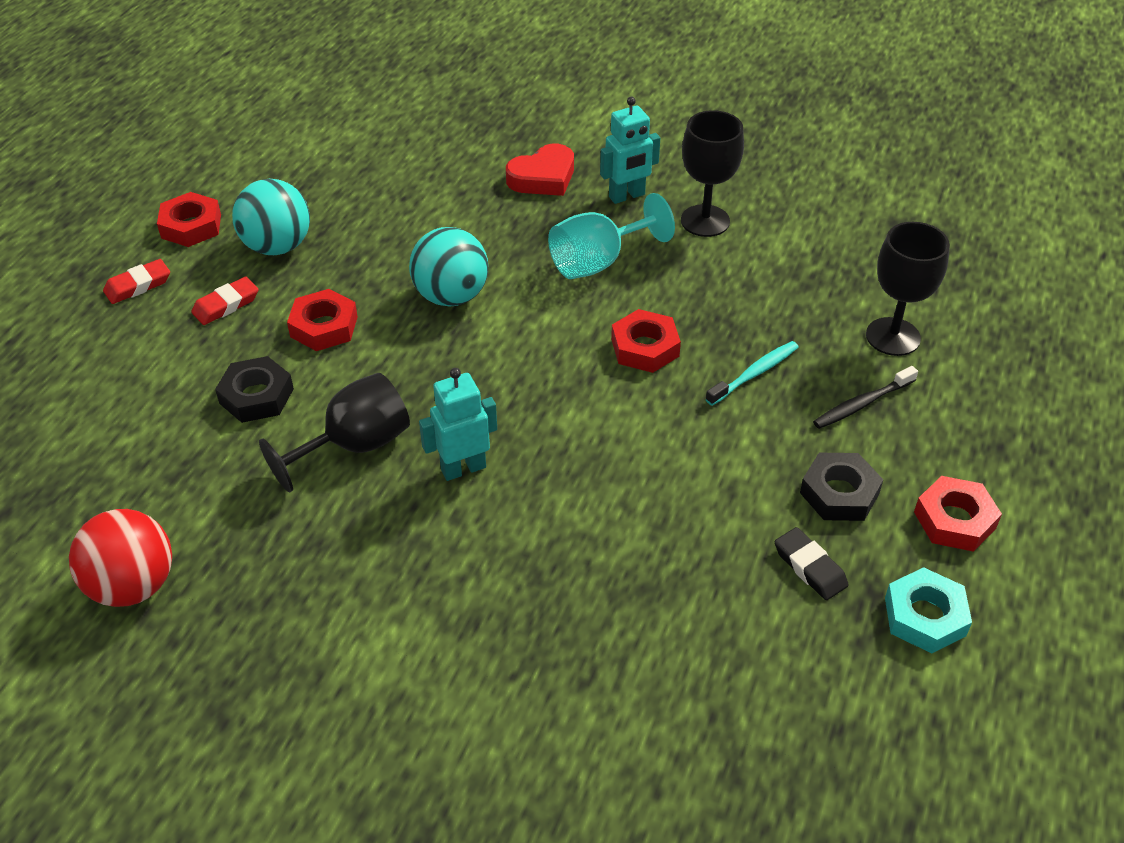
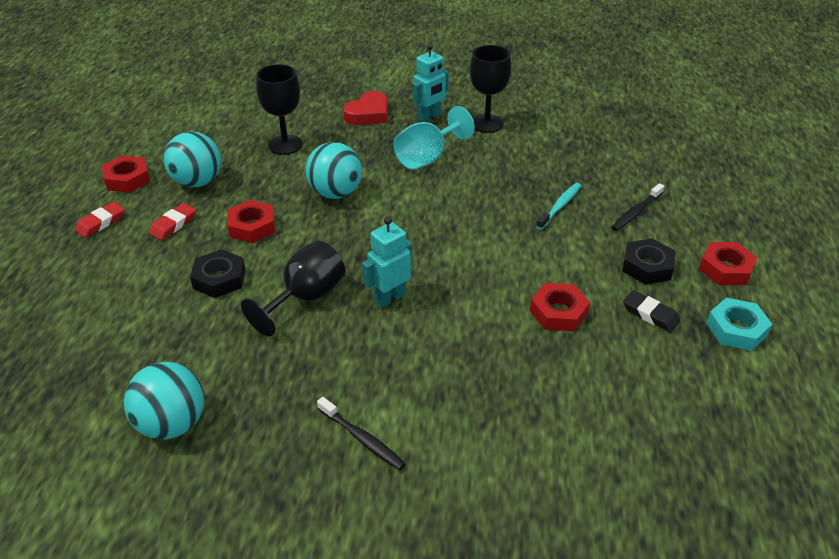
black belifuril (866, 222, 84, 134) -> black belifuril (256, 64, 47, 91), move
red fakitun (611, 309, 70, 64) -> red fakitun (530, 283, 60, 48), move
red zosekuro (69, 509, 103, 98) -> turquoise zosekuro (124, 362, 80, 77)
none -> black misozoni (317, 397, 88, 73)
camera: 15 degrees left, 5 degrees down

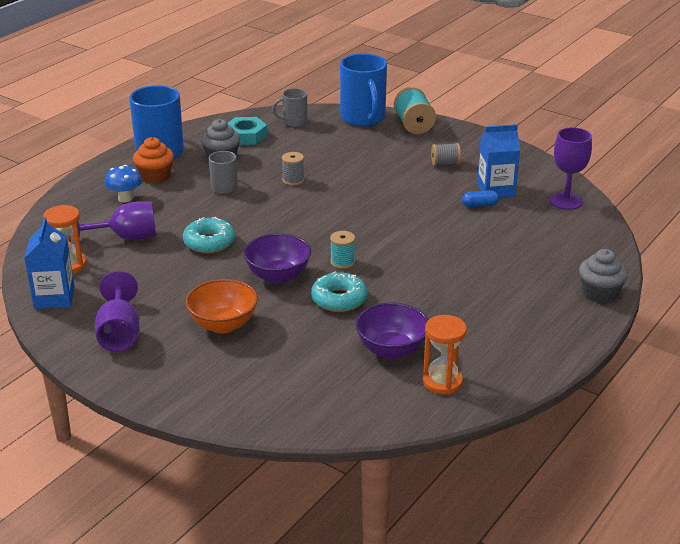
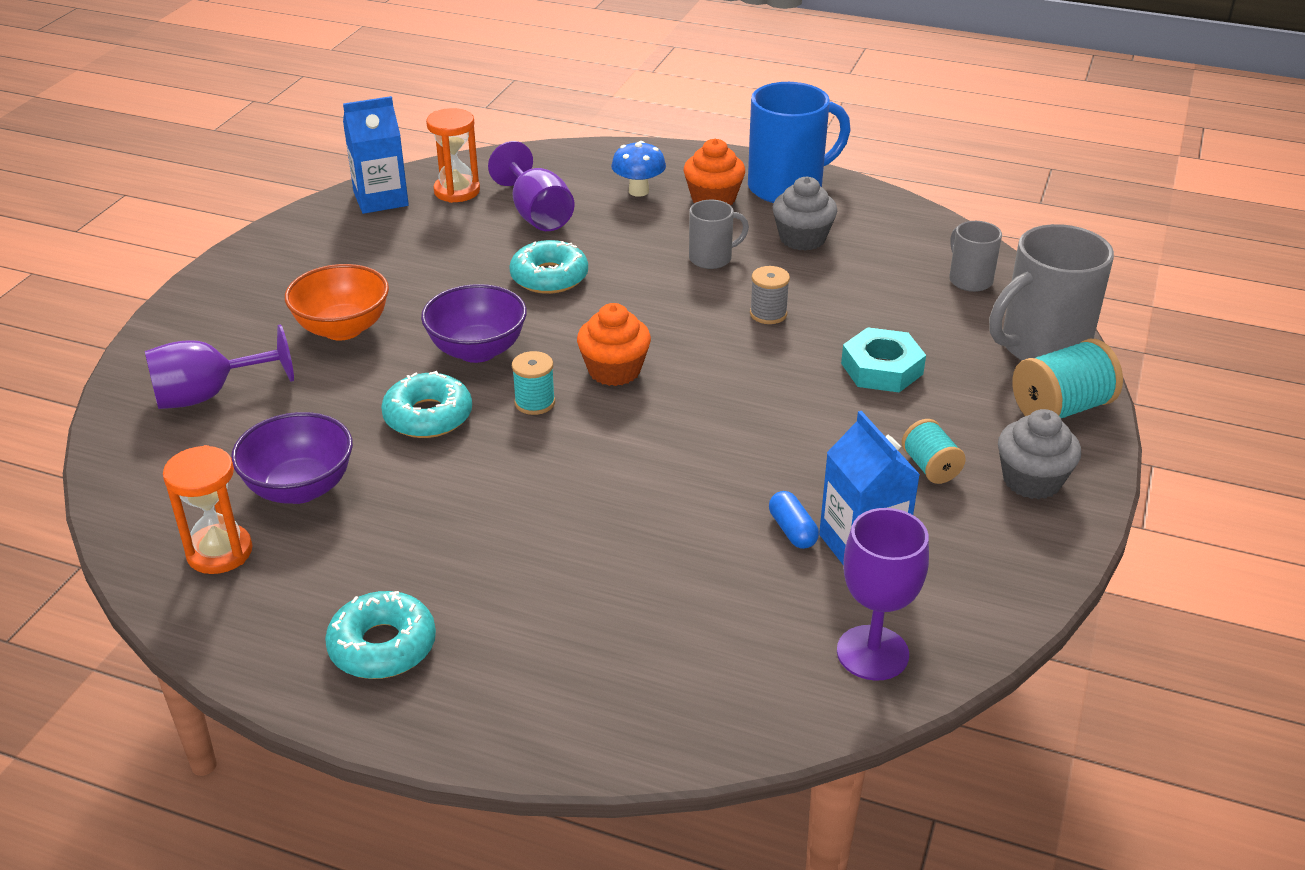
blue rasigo (340, 53, 47, 74) -> grey rasigo (989, 224, 125, 137)
turquoise fakitun (228, 117, 39, 28) -> turquoise fakitun (841, 327, 85, 66), move
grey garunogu (431, 143, 30, 23) -> turquoise garunogu (902, 419, 64, 65)
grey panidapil (579, 249, 49, 54) -> grey panidapil (998, 409, 83, 90), move
purple belifuril (95, 271, 44, 81) -> purple belifuril (145, 324, 149, 85), move
none -> orange panidapil (577, 303, 74, 83)
none -> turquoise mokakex (325, 591, 111, 88)
camera: 75 degrees right, 5 degrees up

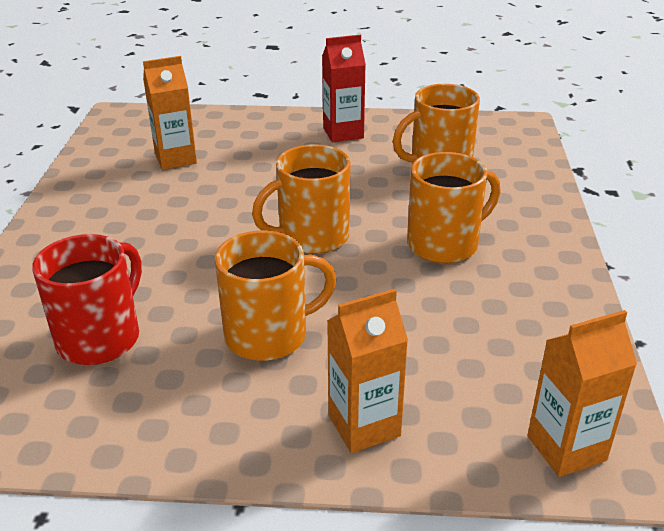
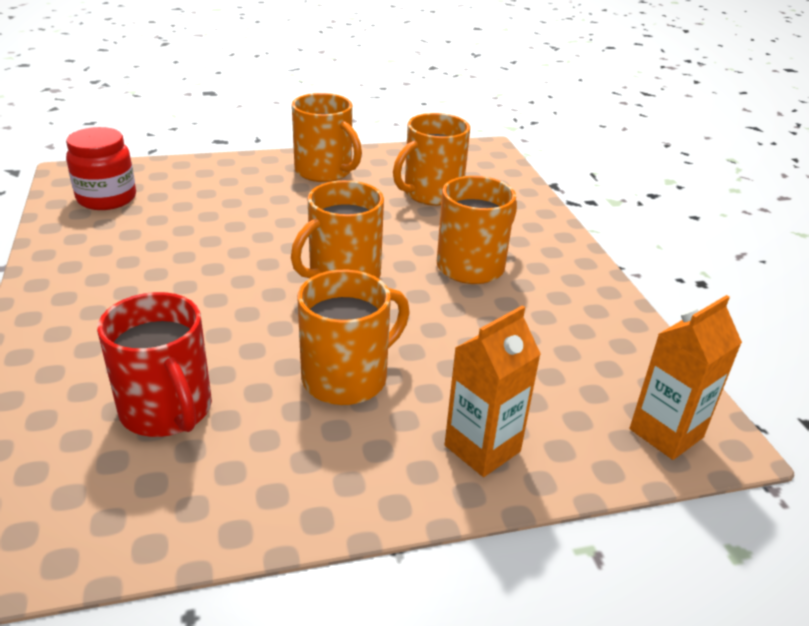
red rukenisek (322, 35, 44, 107) -> orange rasigo (292, 93, 70, 89)
orange rukenisek (143, 56, 54, 114) -> none
red rasigo (32, 234, 110, 131) -> red rasigo (97, 292, 115, 145), 135 degrees clockwise
none -> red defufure (66, 127, 70, 83)
camera: 20 degrees left, 0 degrees up

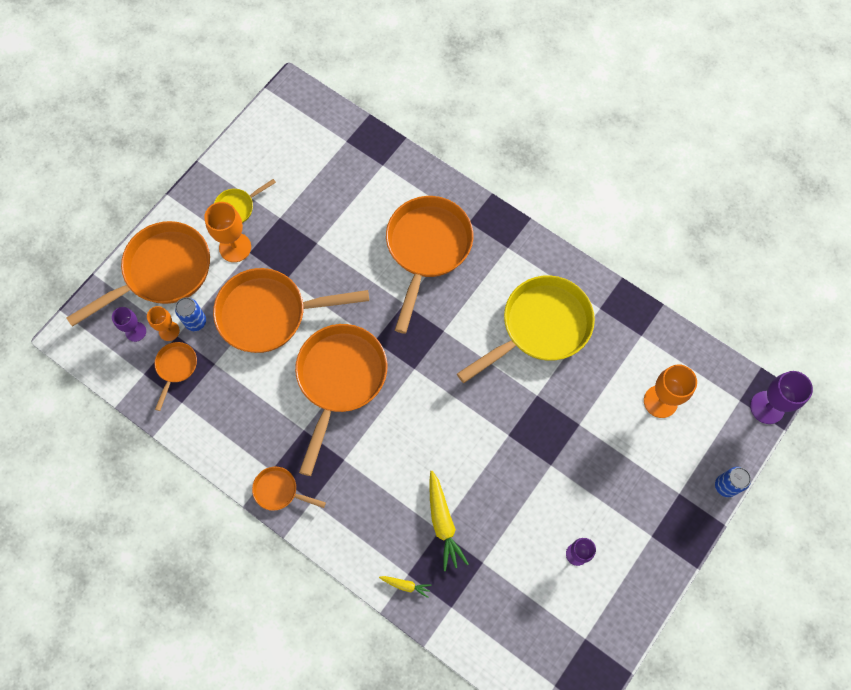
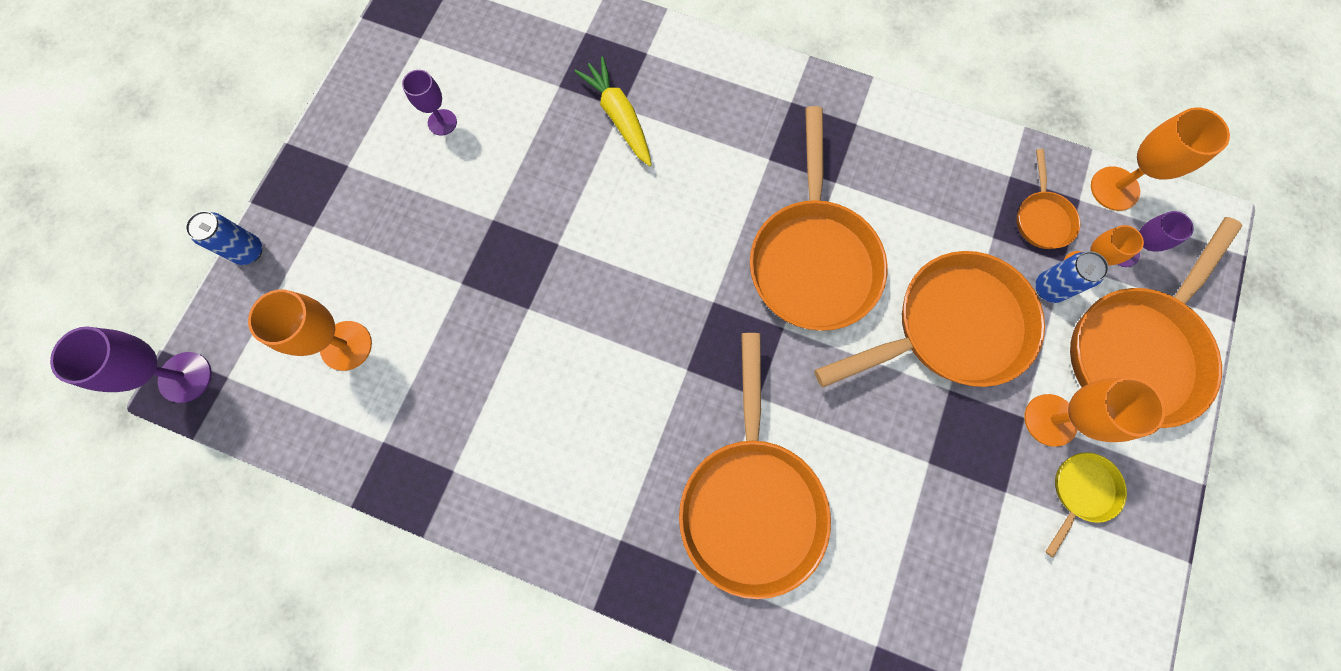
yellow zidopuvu (457, 275, 138, 108) -> none
orange zidopuvu (252, 467, 74, 44) -> none
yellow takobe (379, 576, 53, 22) -> none
none -> orange belifuril (1091, 107, 139, 104)
camera: 165 degrees right, 5 degrees up

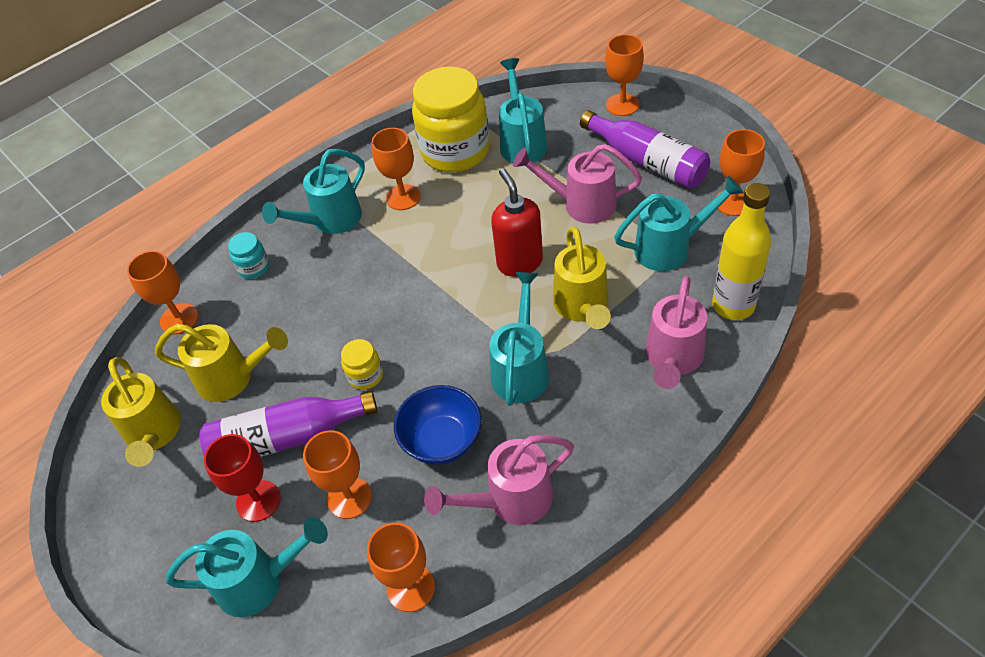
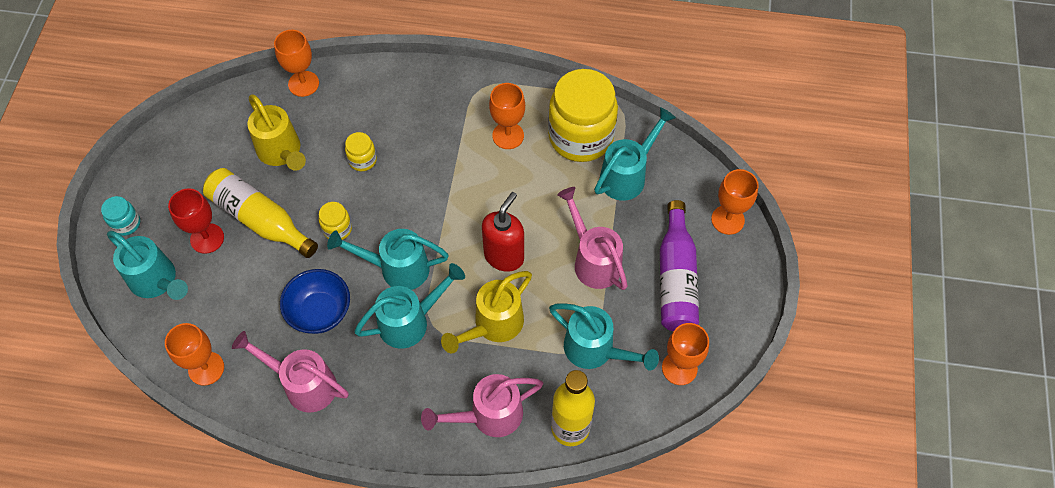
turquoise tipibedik (262, 149, 103, 85) -> turquoise tipibedik (327, 229, 122, 61), move
turquoise defufure (228, 232, 41, 47) -> turquoise defufure (101, 196, 39, 40), move
yellow tipibedik (101, 357, 80, 110) -> none
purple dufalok (200, 391, 178, 66) -> yellow dufalok (203, 168, 115, 90)
orange belifuril (303, 430, 69, 89) -> none
none -> yellow defufure (345, 132, 32, 39)
camera: 45 degrees right, 10 degrees up

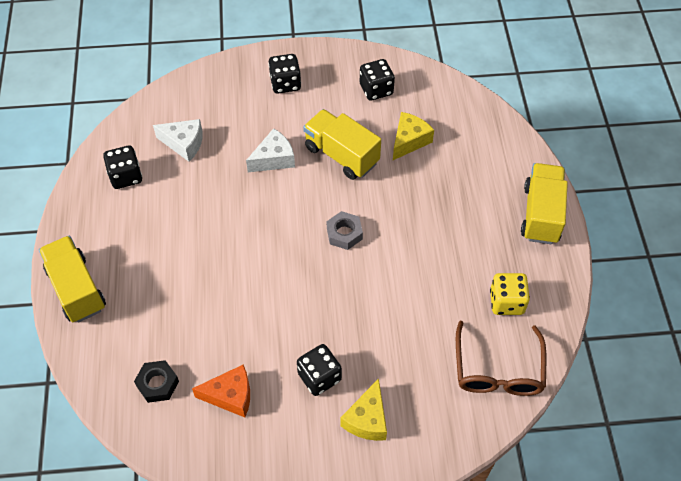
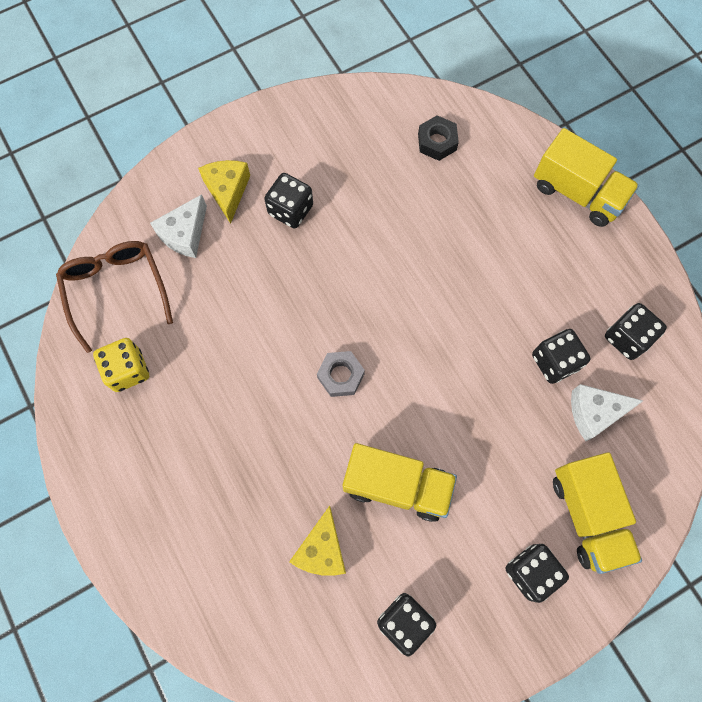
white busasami (246, 128, 49, 44) -> white busasami (150, 194, 57, 64), move
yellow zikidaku (521, 163, 47, 81) -> yellow zikidaku (553, 452, 89, 122), move
orange busasami (192, 365, 58, 52) -> none
none -> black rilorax (532, 329, 59, 55)
camera: 155 degrees right, 15 degrees up

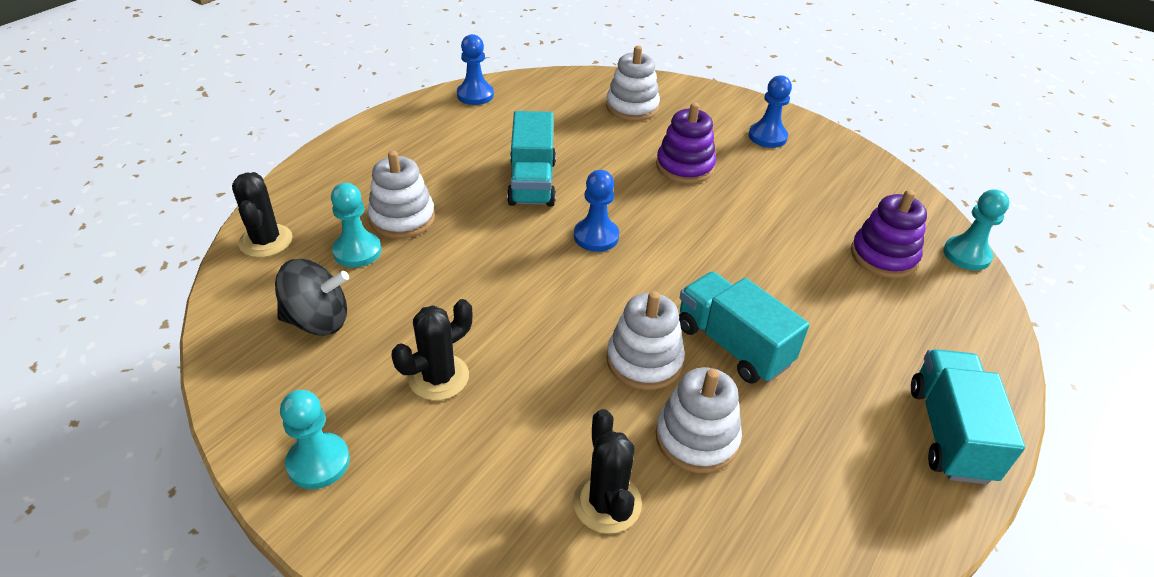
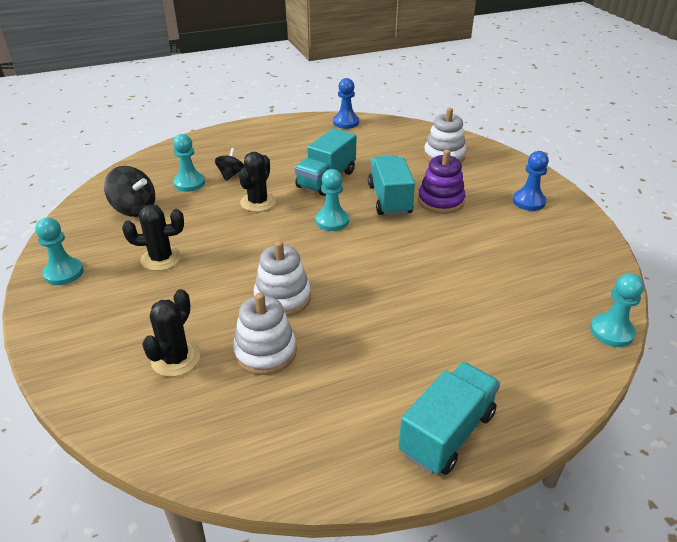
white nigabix (368, 150, 67, 89) -> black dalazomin (215, 148, 29, 33)
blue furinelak (574, 170, 45, 82) -> turquoise furinelak (316, 169, 33, 62)
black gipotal (232, 172, 60, 86) -> black gipotal (239, 152, 37, 60), move
purple nigabix (851, 190, 76, 88) -> none
turquoise zikidaku (679, 271, 130, 113) -> turquoise zikidaku (368, 155, 47, 61), move
camera: 35 degrees right, 5 degrees down

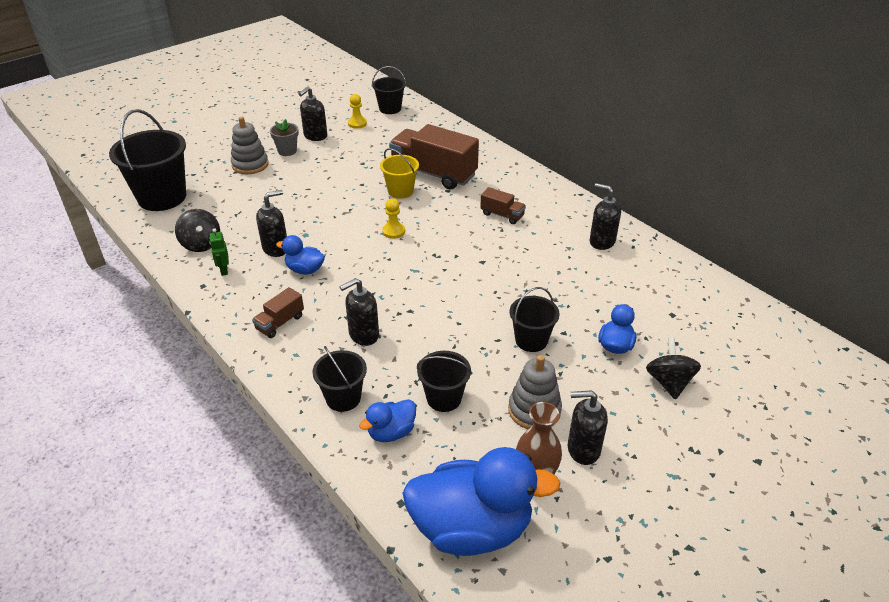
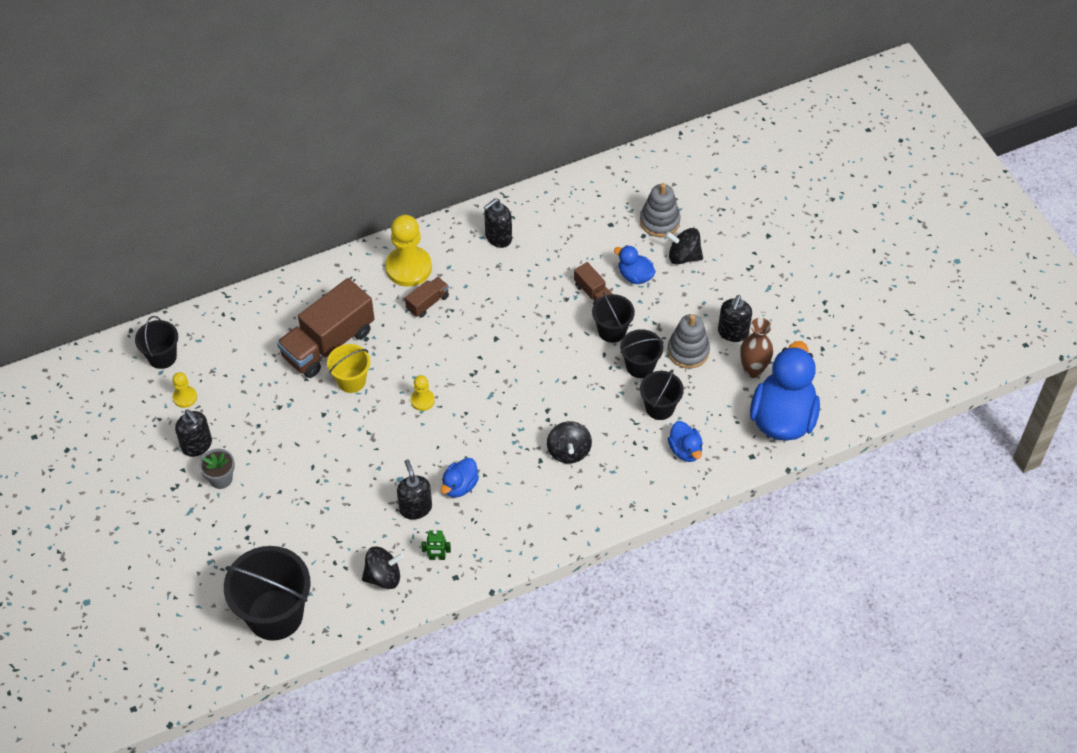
grey nigabix (231, 116, 38, 58) -> grey nigabix (640, 183, 40, 54), move
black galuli (340, 278, 39, 68) -> black dalazomin (547, 421, 45, 43)
brown zikidaku (252, 287, 52, 51) -> brown zikidaku (574, 262, 38, 43), move
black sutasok (313, 346, 54, 66) -> black sutasok (620, 329, 43, 49), move
none -> yellow furinelak (385, 215, 47, 72)
camera: 75 degrees left, 15 degrees up

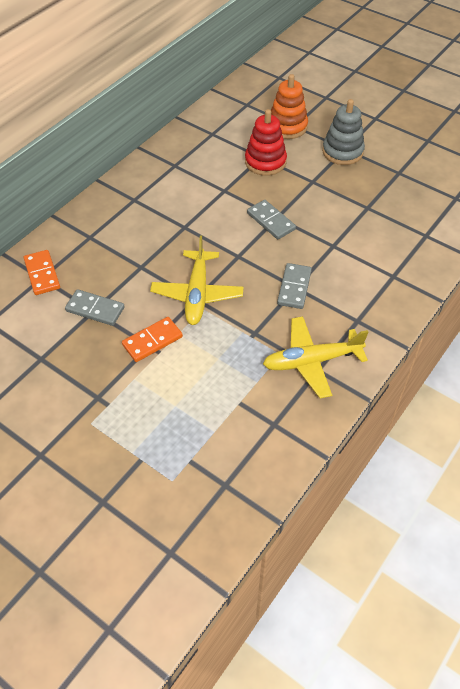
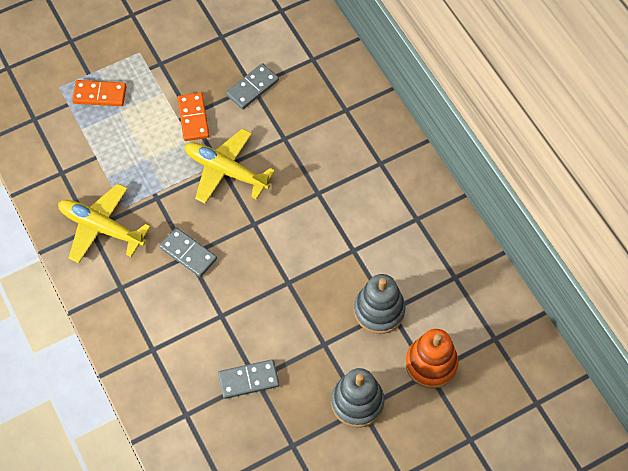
red nigabix (245, 109, 42, 67) -> grey nigabix (354, 274, 52, 60)
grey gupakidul (247, 200, 49, 40) -> grey gupakidul (218, 359, 61, 40), move
orange gupakidul (24, 250, 36, 45) -> orange gupakidul (72, 80, 55, 26), move
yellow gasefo (263, 316, 105, 82) -> yellow gasefo (58, 184, 92, 79), 75 degrees counterclockwise
camera: 115 degrees right, 10 degrees up

